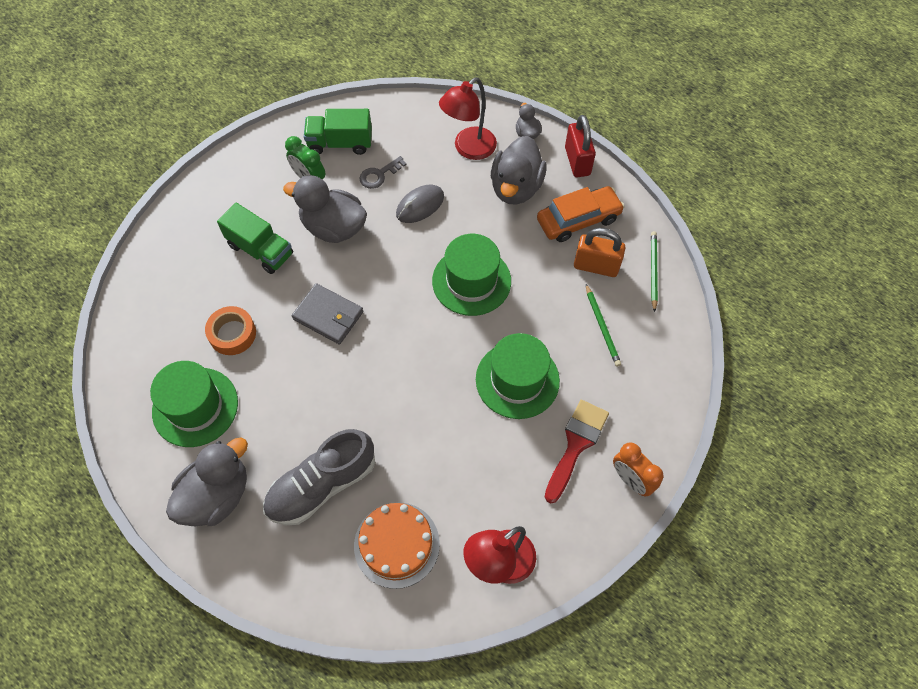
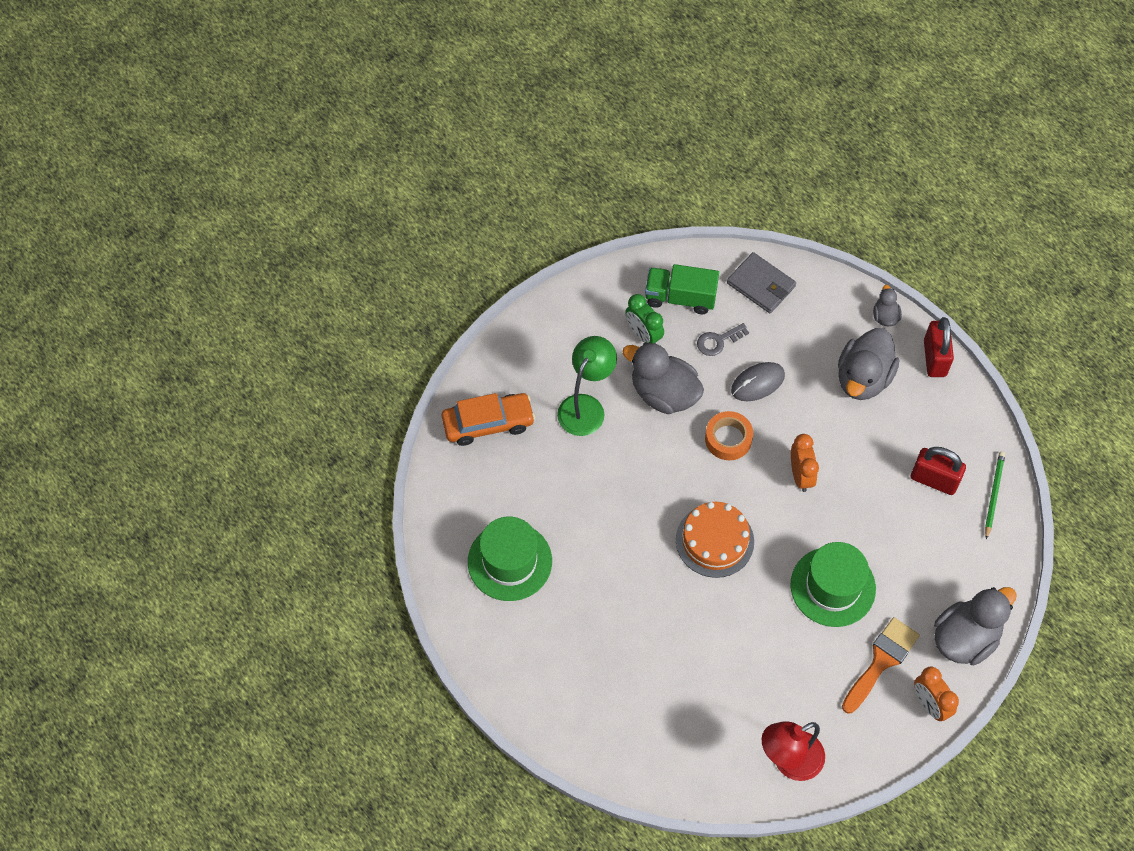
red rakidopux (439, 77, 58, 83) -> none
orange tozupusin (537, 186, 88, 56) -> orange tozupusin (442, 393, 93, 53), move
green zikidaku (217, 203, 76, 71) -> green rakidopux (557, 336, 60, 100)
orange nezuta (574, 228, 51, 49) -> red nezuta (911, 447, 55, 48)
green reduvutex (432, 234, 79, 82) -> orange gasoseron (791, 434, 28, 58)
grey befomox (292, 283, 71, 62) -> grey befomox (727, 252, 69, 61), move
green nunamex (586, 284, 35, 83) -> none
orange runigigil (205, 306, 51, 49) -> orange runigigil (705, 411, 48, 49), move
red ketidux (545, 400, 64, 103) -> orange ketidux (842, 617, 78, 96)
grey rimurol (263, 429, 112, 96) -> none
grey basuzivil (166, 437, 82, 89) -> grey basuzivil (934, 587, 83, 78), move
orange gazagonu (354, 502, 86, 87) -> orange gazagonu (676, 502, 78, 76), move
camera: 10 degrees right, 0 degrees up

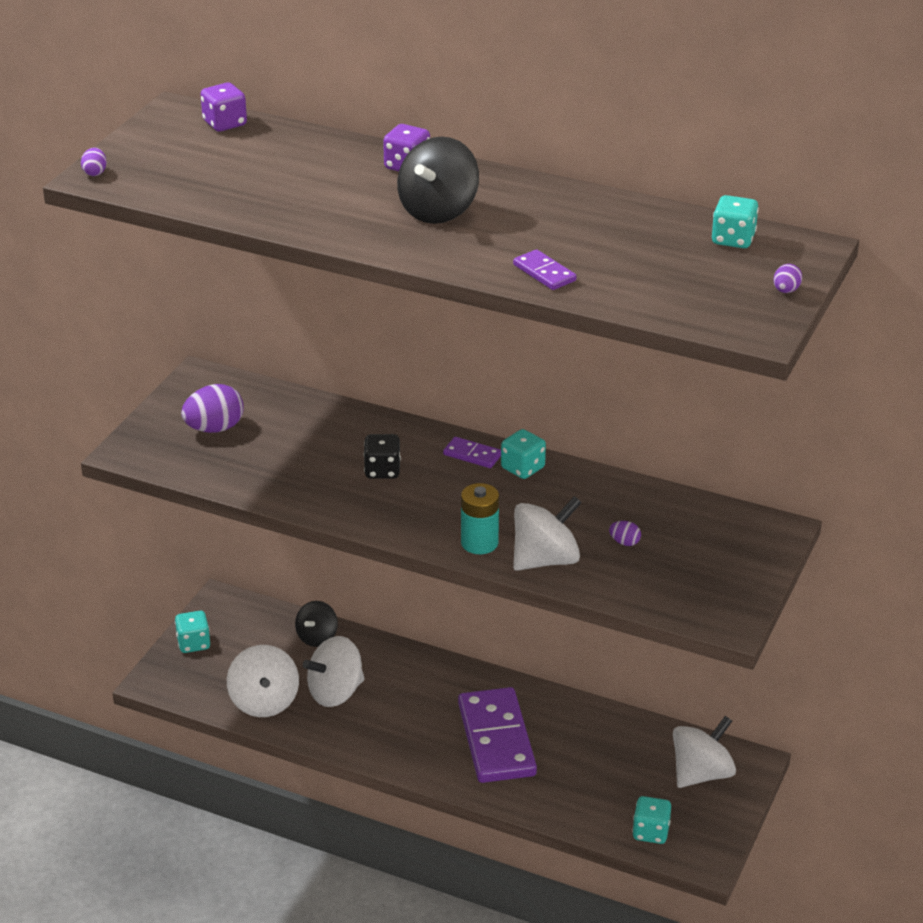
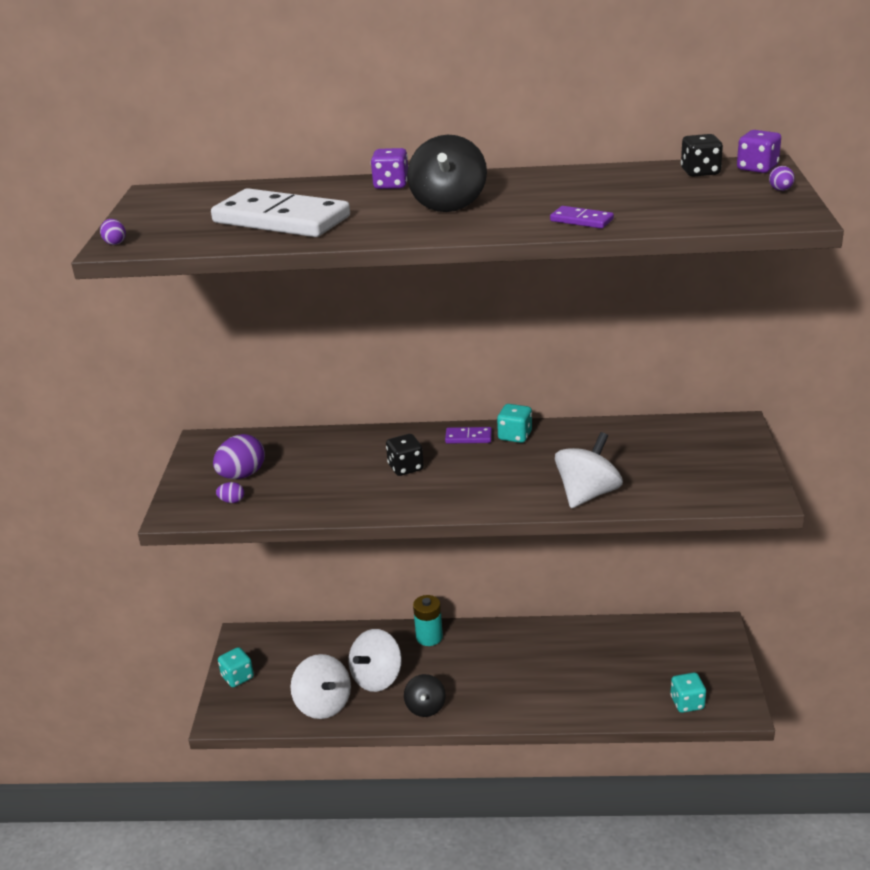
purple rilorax (201, 83, 46, 49) -> purple rilorax (737, 130, 44, 43), move
turquoise rilorax (712, 195, 47, 53) -> black rilorax (681, 134, 42, 43)
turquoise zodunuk (461, 483, 38, 71) -> turquoise zodunuk (413, 595, 30, 51), move
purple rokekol (609, 521, 32, 25) -> purple rokekol (216, 482, 28, 21), move
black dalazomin (295, 601, 43, 46) -> black dalazomin (404, 674, 42, 43), move
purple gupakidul (458, 687, 79, 96) -> none
white dalazomin (673, 716, 63, 72) -> none
none -> white gupakidul (211, 188, 139, 49)
camera: 20 degrees left, 5 degrees down

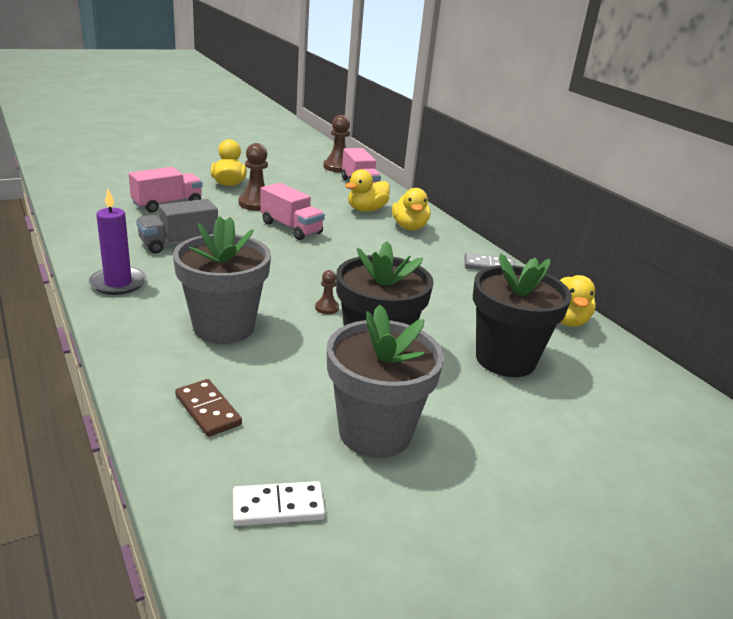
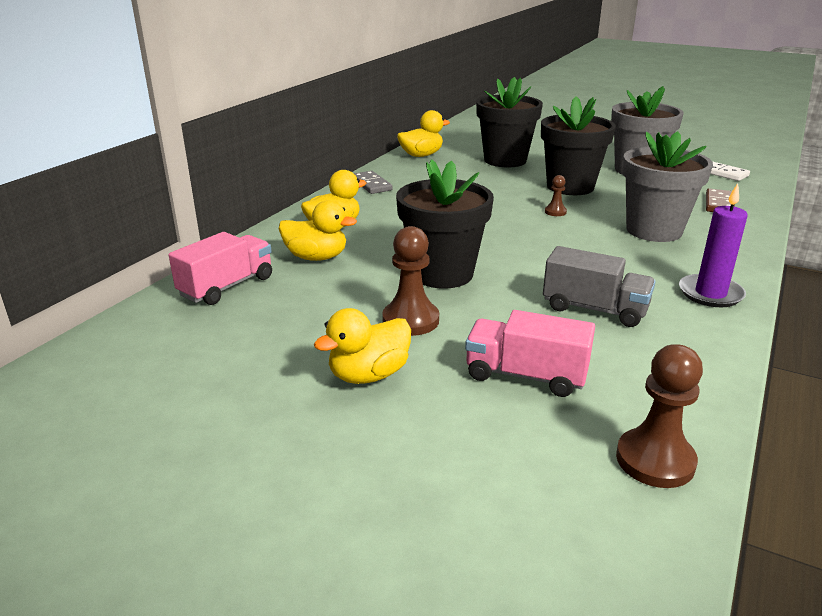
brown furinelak (323, 115, 27, 58) -> brown furinelak (616, 344, 87, 144), move
pink zikidaku (260, 183, 65, 57) -> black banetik (396, 159, 98, 130)
camera: 120 degrees left, 0 degrees up

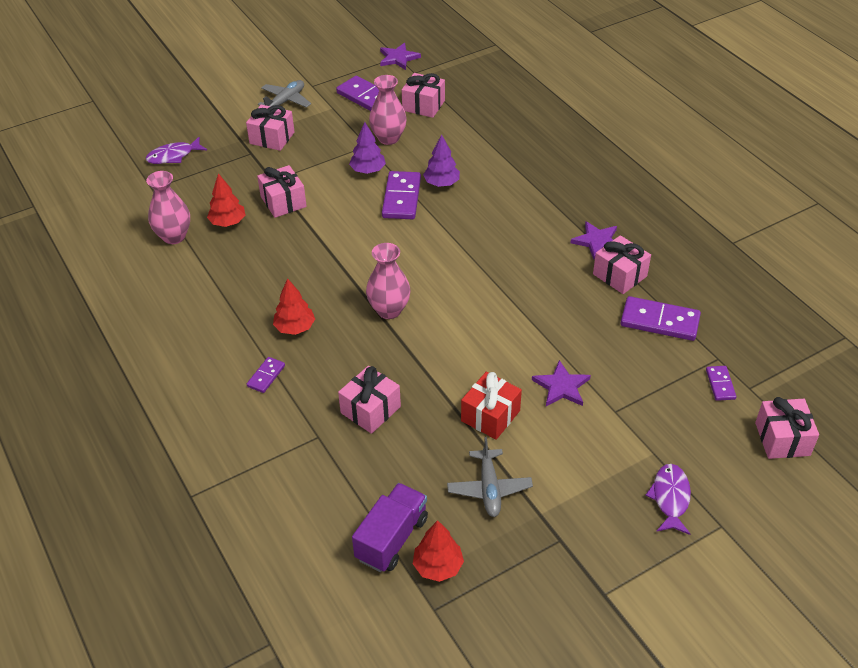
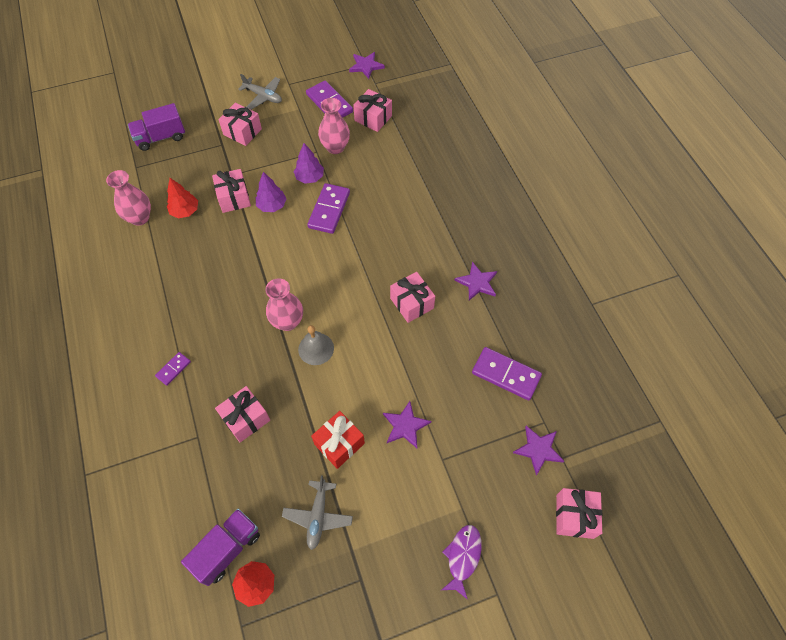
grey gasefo (258, 80, 53, 28) -> grey gasefo (238, 74, 44, 36), 75 degrees clockwise
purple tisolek (423, 134, 37, 53) -> purple tisolek (256, 172, 31, 40), move
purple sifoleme (146, 137, 61, 27) -> purple zikidaku (128, 103, 57, 48)
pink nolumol (593, 235, 58, 59) -> pink nolumol (390, 272, 45, 51), move
red tisolek (273, 278, 42, 57) -> none
purple gupakidul (706, 366, 30, 35) -> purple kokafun (513, 426, 51, 49)
none -> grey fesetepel (298, 325, 36, 40)
camera: 10 degrees right, 15 degrees up

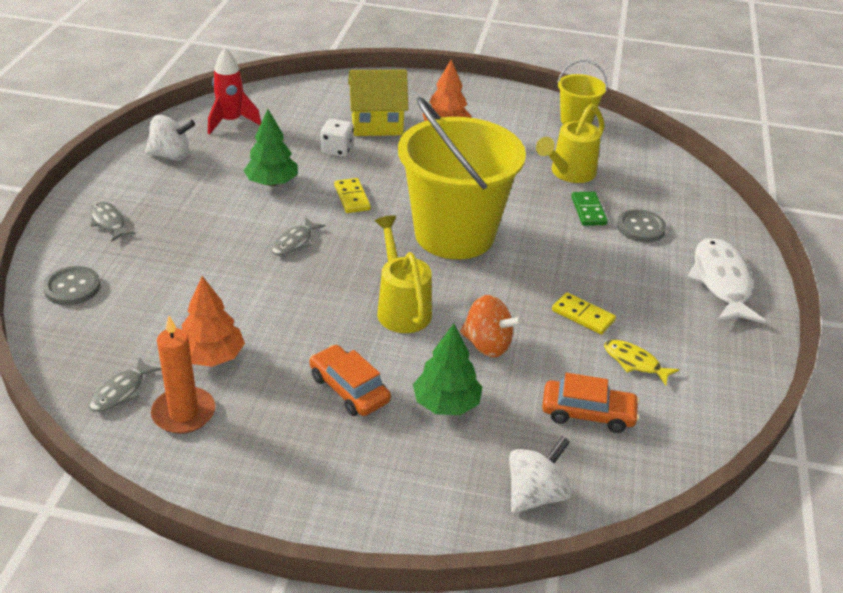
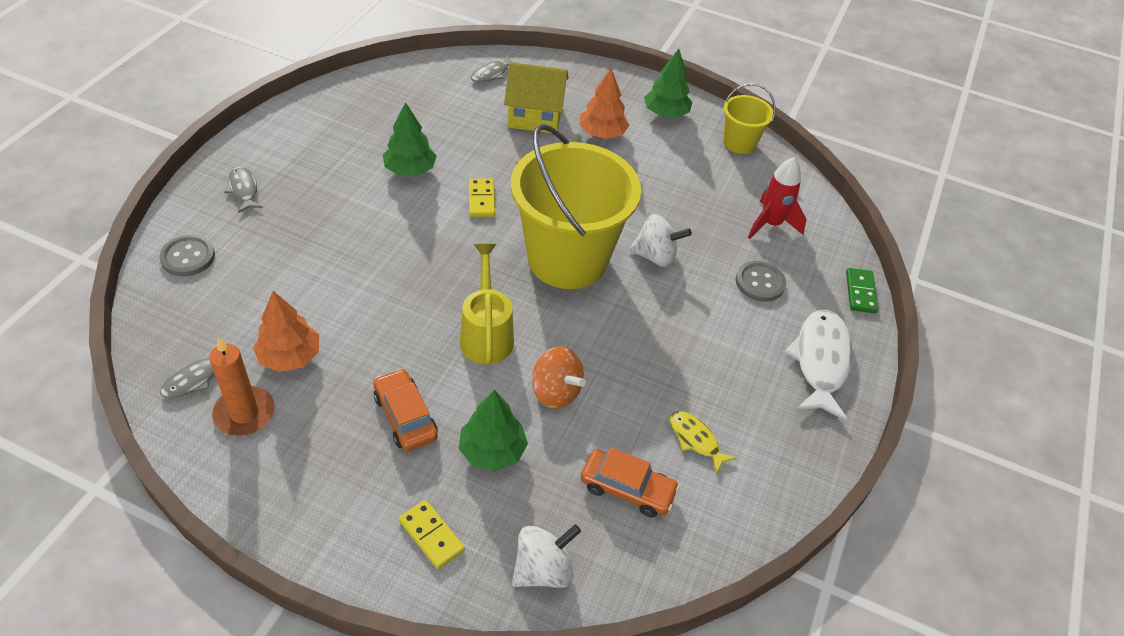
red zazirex (208, 48, 53, 86) -> red zazirex (748, 157, 59, 82), move
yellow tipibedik (536, 104, 69, 79) -> none
white dalazomin (145, 115, 50, 46) -> white dalazomin (629, 214, 63, 53), move
white rilorax (320, 119, 34, 38) -> none
green gupakidul (571, 192, 37, 34) -> green gupakidul (846, 268, 32, 45), move
grey sifoleme (271, 217, 54, 39) -> grey sifoleme (471, 55, 45, 28), move
yellow gupakidul (552, 292, 64, 43) -> yellow gupakidul (399, 500, 66, 69), move
none -> green tisolek (644, 49, 48, 69)
camera: 10 degrees right, 10 degrees up

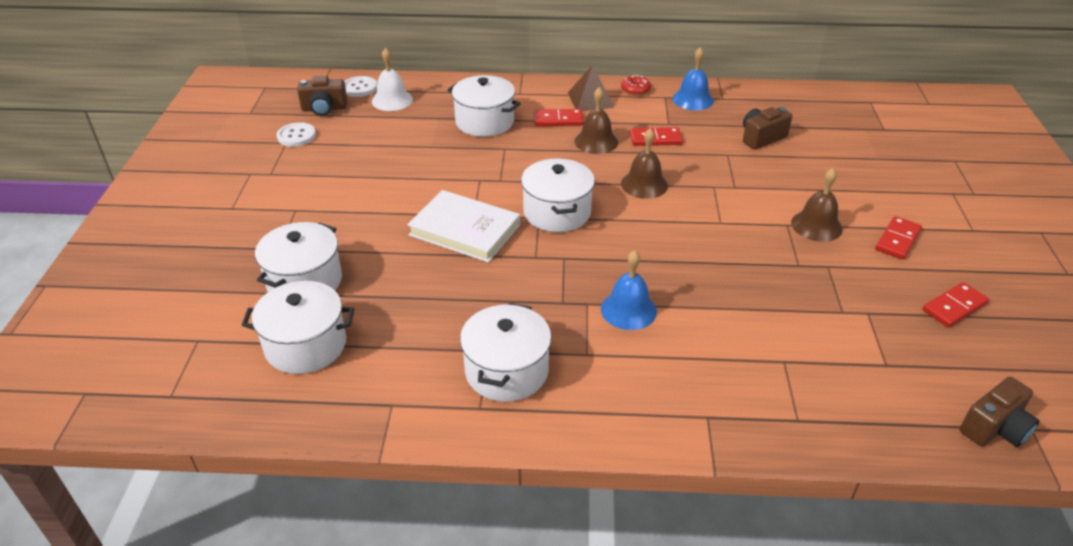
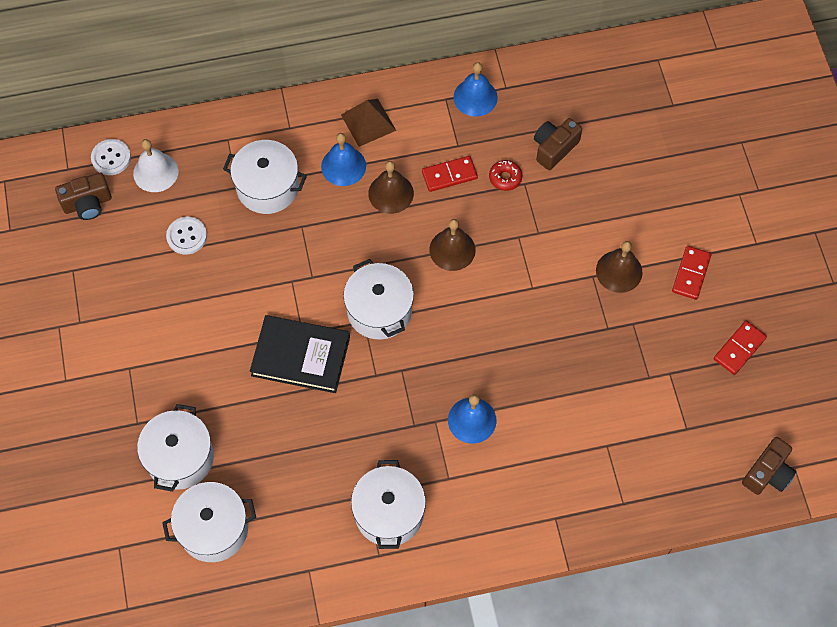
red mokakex (621, 75, 30, 21) -> red mokakex (489, 160, 33, 31), move
red gupakidul (534, 109, 50, 17) -> blue fesetepel (321, 133, 45, 53)
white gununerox (277, 122, 39, 25) -> white gununerox (166, 217, 41, 38), move
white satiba (407, 190, 113, 73) -> black satiba (250, 315, 100, 78)
camera: 15 degrees left, 25 degrees up

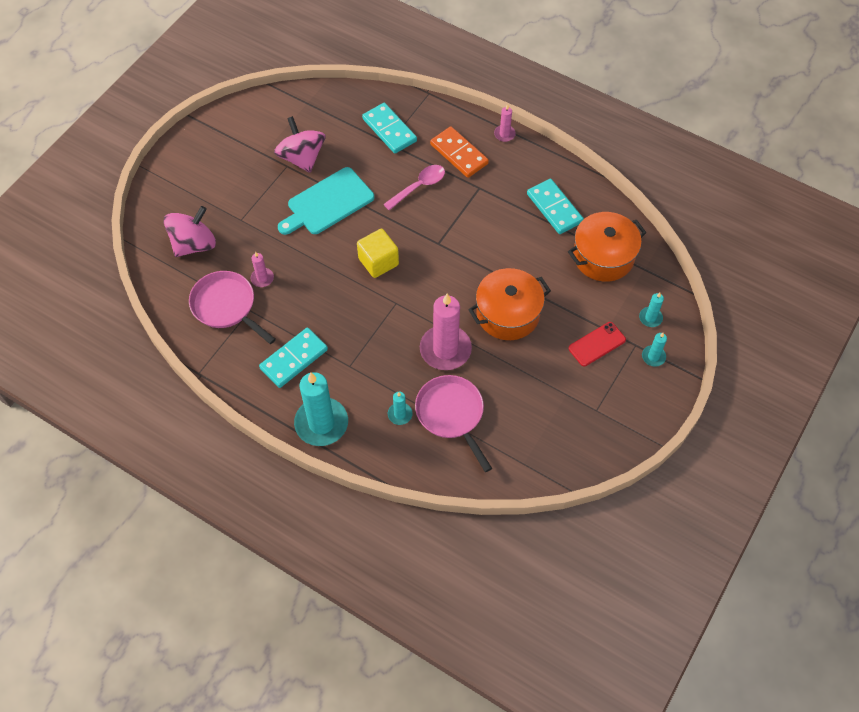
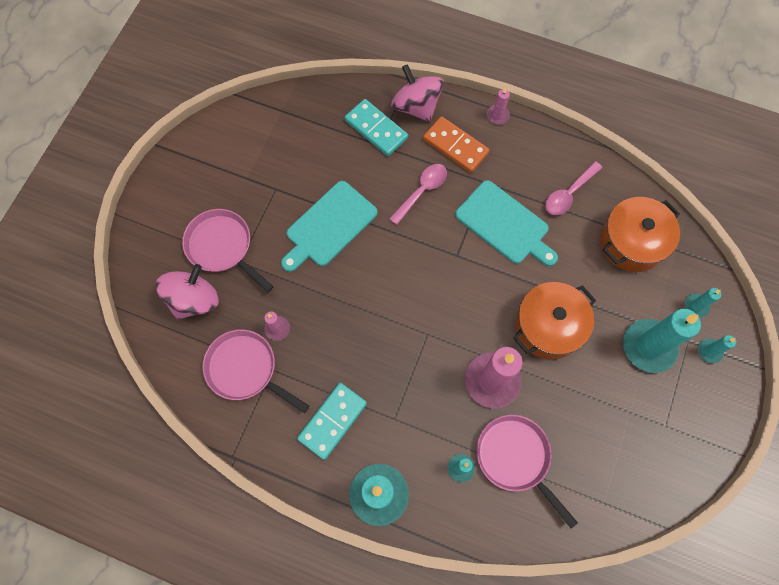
pink dalazomin (274, 116, 52, 57) -> pink dalazomin (391, 64, 53, 58), move
turquoise gupakidul (527, 179, 57, 55) -> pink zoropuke (545, 161, 57, 54)
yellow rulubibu (357, 229, 42, 49) -> none
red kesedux (569, 322, 57, 44) -> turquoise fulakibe (623, 309, 78, 64)
none -> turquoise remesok (455, 180, 103, 86)
none -> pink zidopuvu (182, 209, 92, 83)
camera: 10 degrees left, 10 degrees up

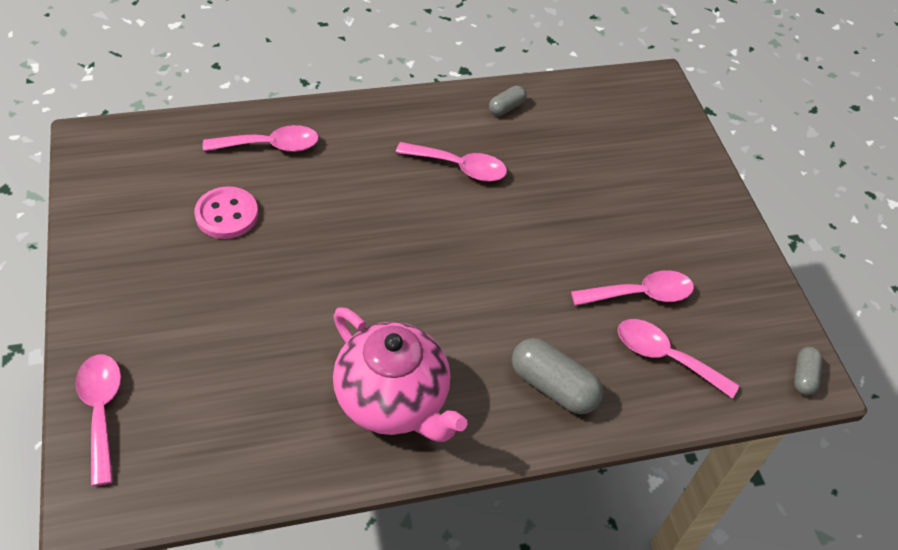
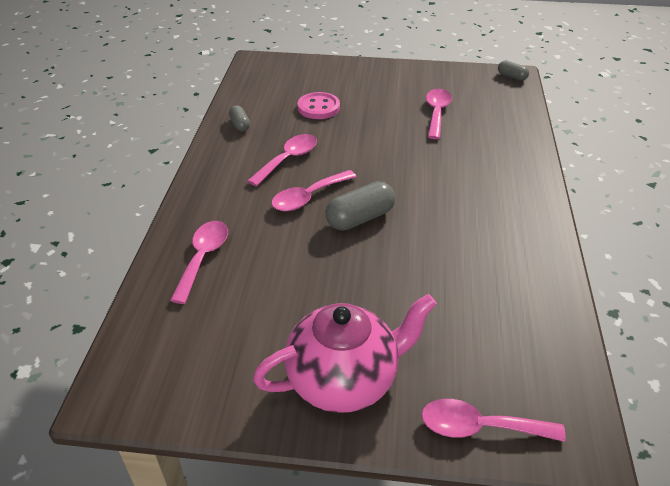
pink gununerox (194, 186, 64, 53) -> pink gununerox (298, 92, 42, 27), move
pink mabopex (333, 307, 135, 135) -> pink mabopex (253, 294, 184, 119), move
pink zoropuke (618, 319, 121, 80) -> pink zoropuke (271, 170, 86, 41), move
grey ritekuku (512, 338, 91, 76) -> grey ritekuku (325, 181, 71, 50), move
camera: 65 degrees left, 10 degrees down

